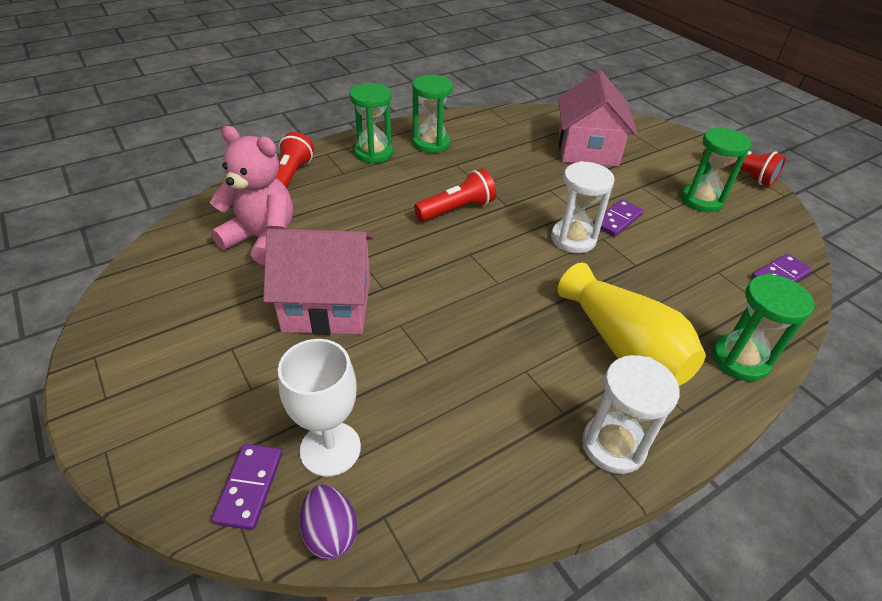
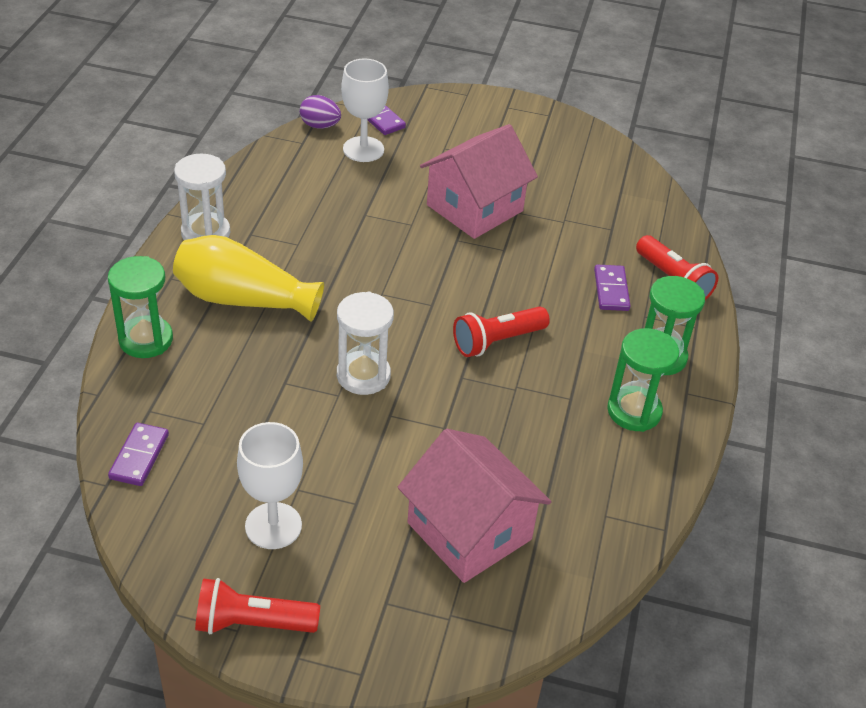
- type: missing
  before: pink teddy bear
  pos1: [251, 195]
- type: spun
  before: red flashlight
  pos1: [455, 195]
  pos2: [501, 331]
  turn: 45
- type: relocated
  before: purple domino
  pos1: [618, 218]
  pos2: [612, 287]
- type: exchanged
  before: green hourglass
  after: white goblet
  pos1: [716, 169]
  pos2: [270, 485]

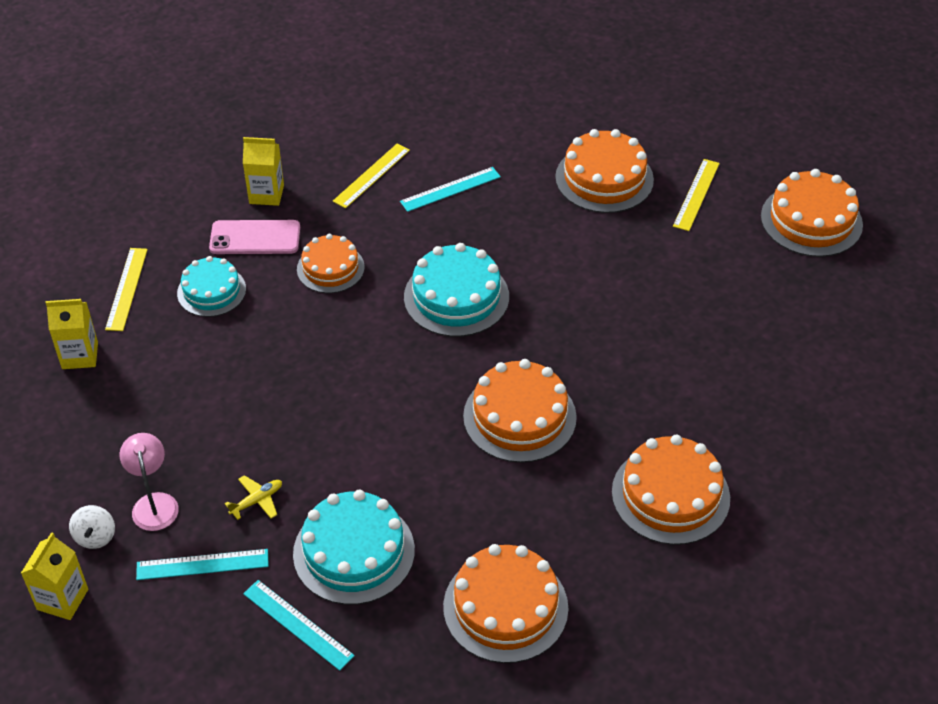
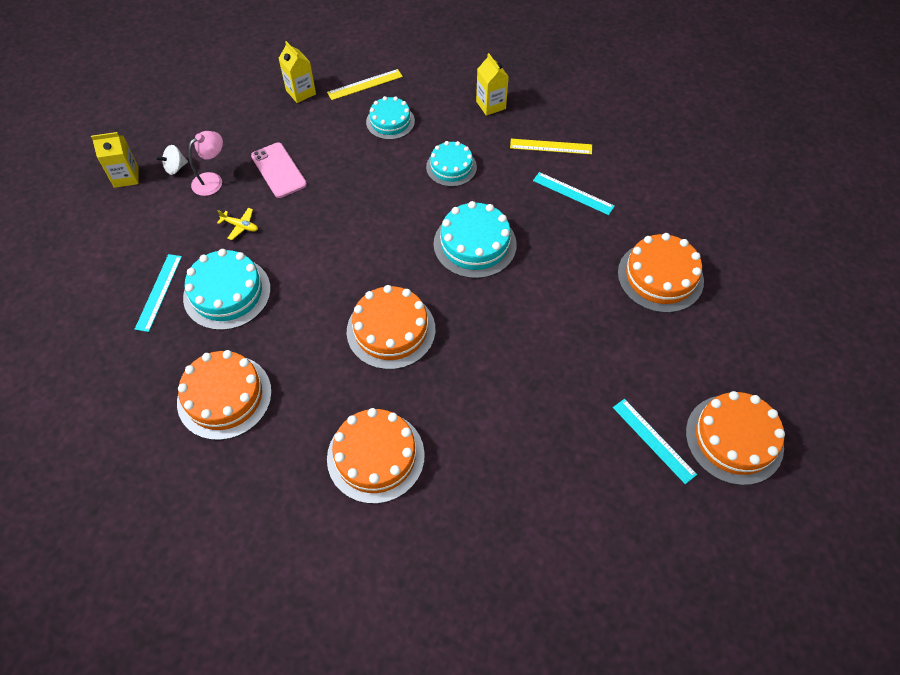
- type: relocated
  before: turquoise ruler
  pos1: [202, 564]
  pos2: [655, 441]
- type: relocated
  before: pink phone
  pos1: [254, 237]
  pos2: [279, 170]
- type: colour
  before: orange cake
  after: turquoise cake
  pos1: [331, 263]
  pos2: [451, 164]
- type: missing
  before: yellow ruler
  pos1: [696, 195]

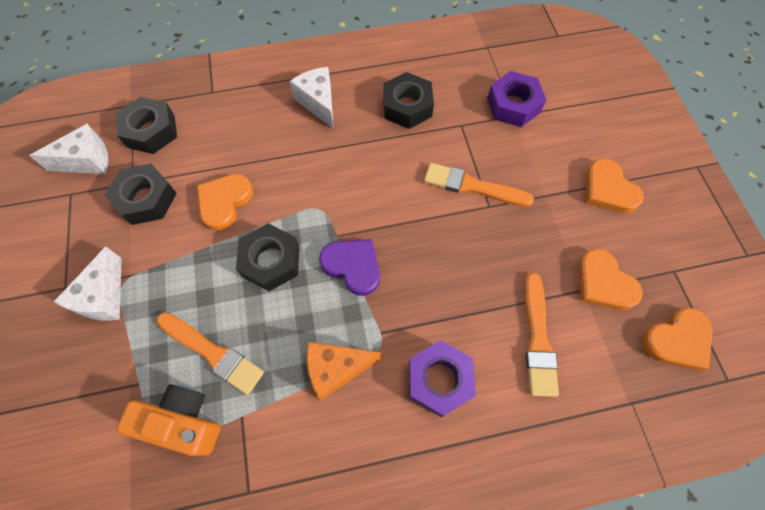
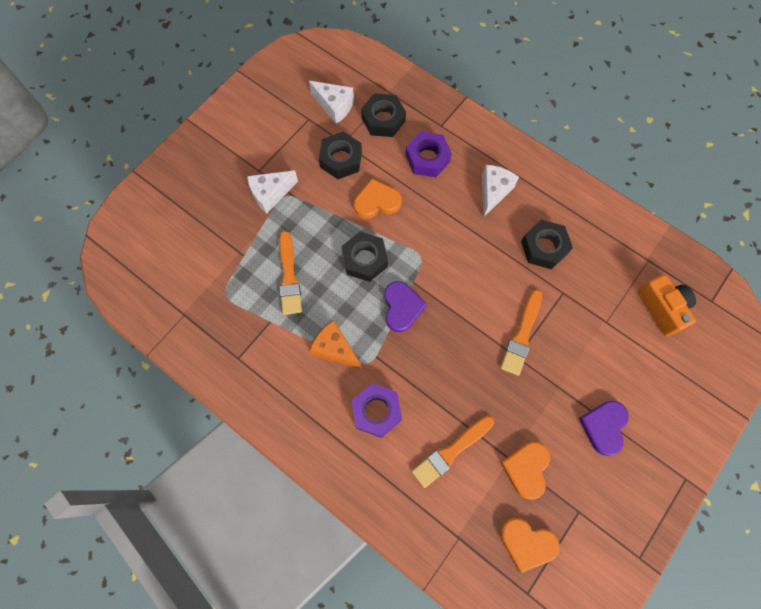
- type: relocated
  before: orange camera
  pos1: [168, 420]
  pos2: [666, 305]
- type: spun
  before: orange brush
  pos1: [479, 185]
  pos2: [521, 333]
  turn: -135
- type: relocated
  before: purple nut
  pos1: [516, 99]
  pos2: [429, 154]
- type: colour
  before: orange heart
  after: purple heart
  pos1: [615, 185]
  pos2: [604, 428]

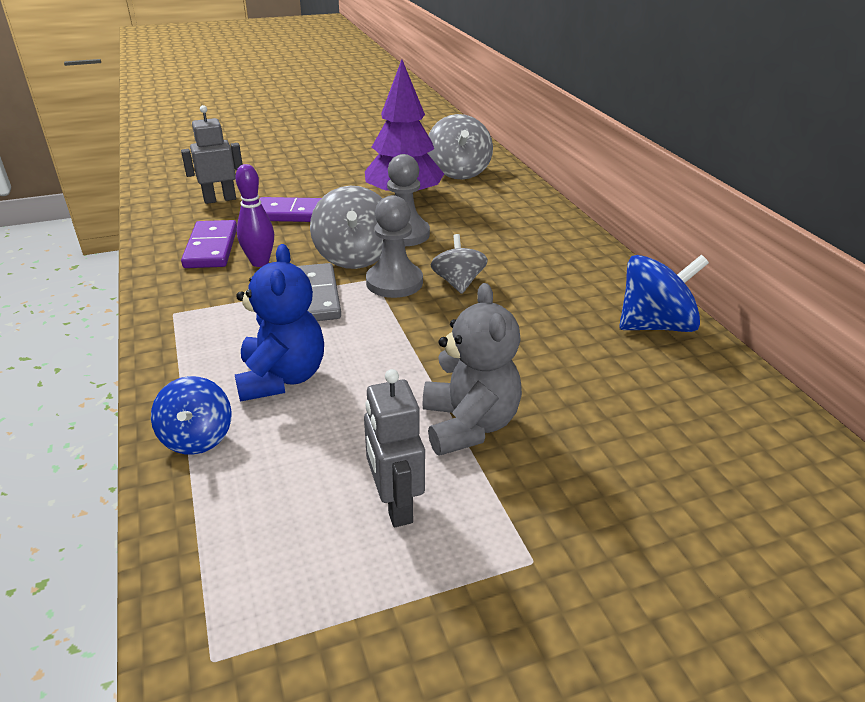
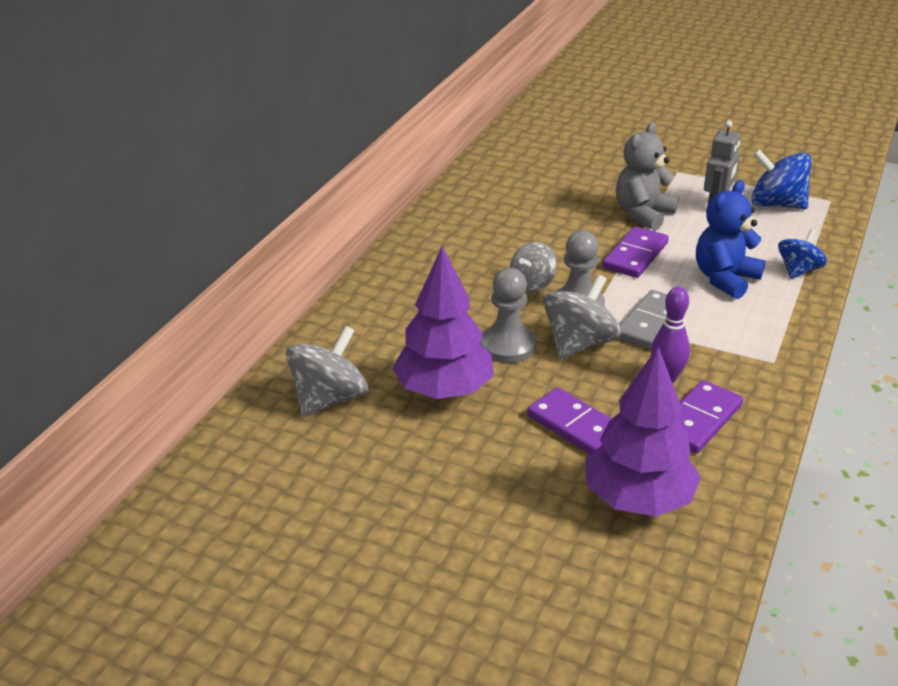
- type: exchanged
  before: grey robot
  after: purple tree
  pos1: [212, 154]
  pos2: [643, 431]
- type: relocated
  before: blue spinning top
  pos1: [664, 293]
  pos2: [781, 179]
- type: appeared
  after: purple domino
  pos2: [636, 252]

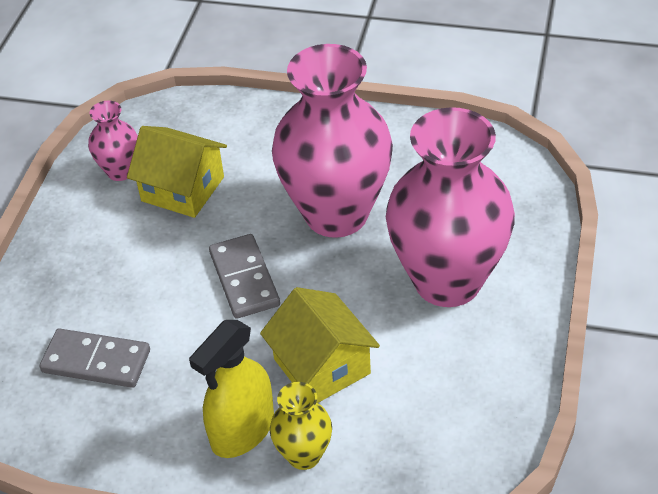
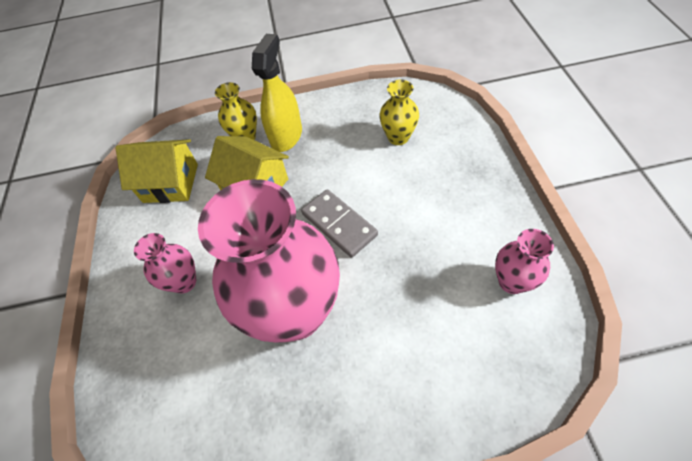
- type: exchanged
  before: grey domino
  after: yellow vase
  pos1: [94, 358]
  pos2: [399, 112]
- type: relocated
  before: yellow house
  pos1: [177, 172]
  pos2: [156, 171]
- type: size
  before: pink vase
  pos1: [450, 207]
  pos2: [165, 263]
  scale: 0.45

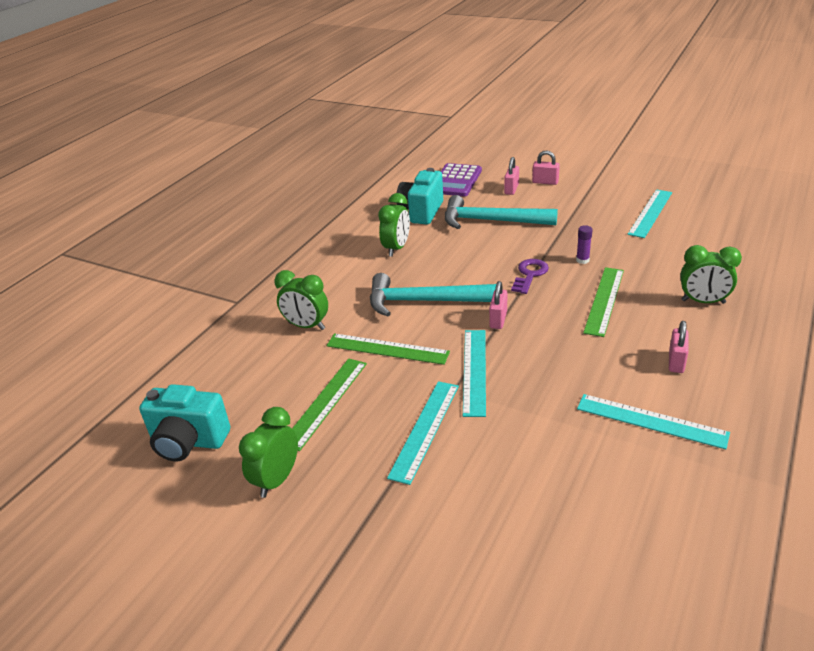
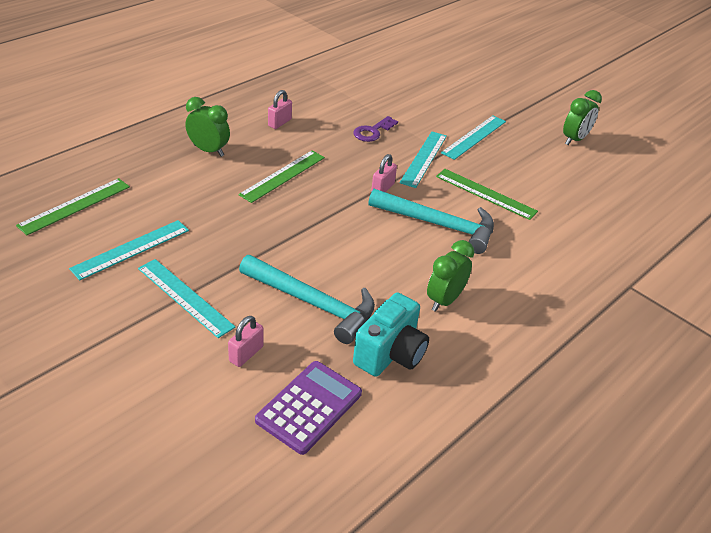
- type: missing
  before: turquoise camera
  pos1: [184, 422]
- type: missing
  before: green clock
  pos1: [301, 300]
- type: relocated
  before: green ruler
  pos1: [329, 404]
  pos2: [73, 206]
- type: relocated
  before: purple key
  pos1: [530, 276]
  pos2: [375, 129]
- type: missing
  before: pink padlock
  pos1: [546, 168]
- type: missing
  before: purple glue stick
  pos1: [584, 244]
- type: relocated
  before: turquoise ruler
  pos1: [653, 422]
  pos2: [186, 298]

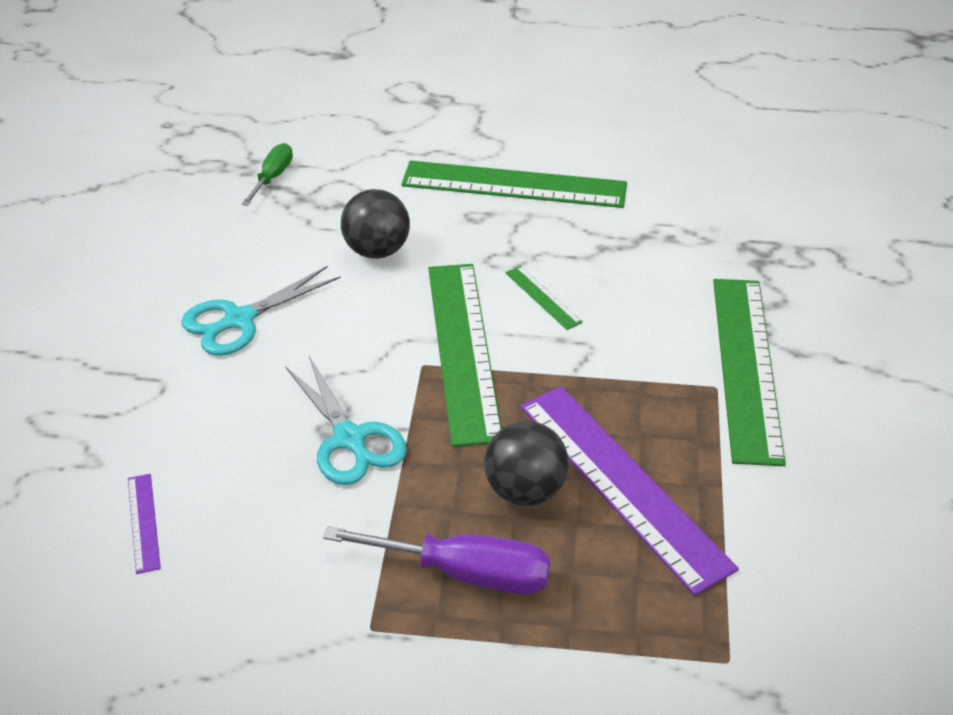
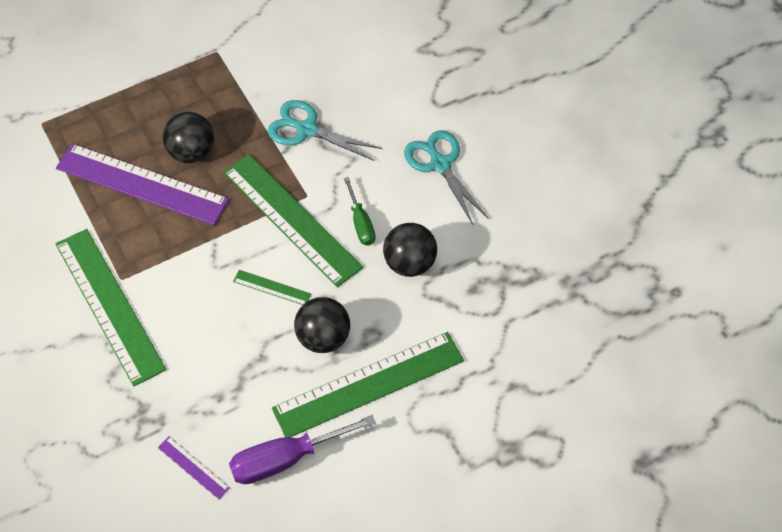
- type: relocated
  before: purple ruler
  pos1: [144, 524]
  pos2: [194, 468]
- type: spun
  before: turquoise scissors
  pos1: [261, 311]
  pos2: [446, 177]
  turn: -45
- type: relocated
  before: green screwdriver
  pos1: [267, 174]
  pos2: [359, 211]
- type: relocated
  before: purple screwdriver
  pos1: [436, 560]
  pos2: [302, 449]
- type: appeared
  after: black ball
  pos2: [322, 325]

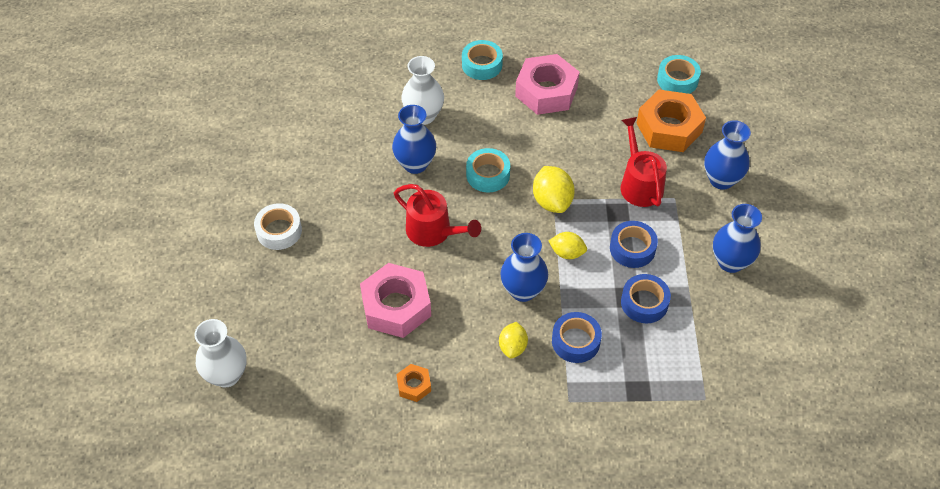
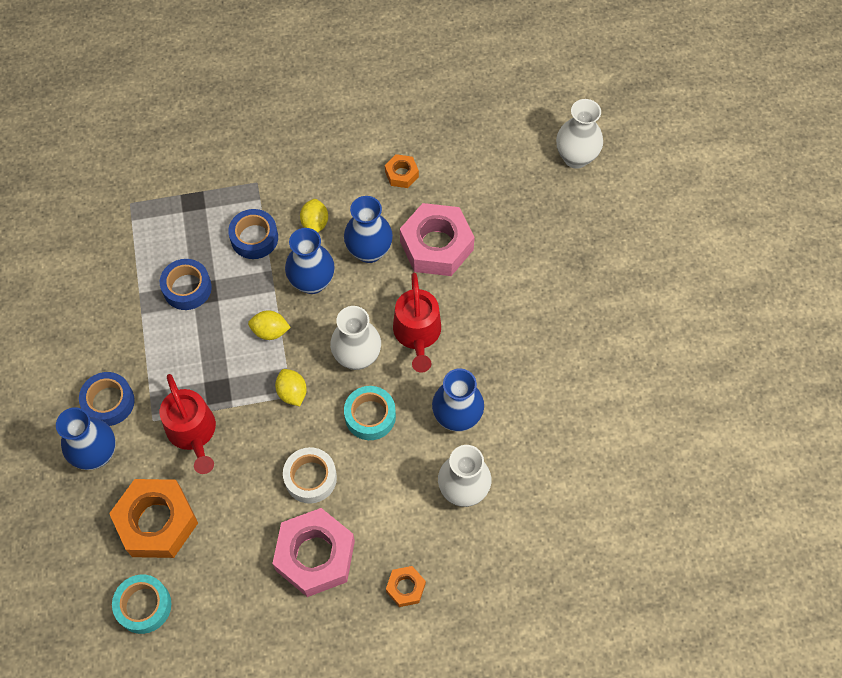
- type: relocated
  before: white tape
  pos1: [278, 226]
  pos2: [310, 475]
- type: spun
  before: red watering can
  pos1: [437, 215]
  pos2: [417, 323]
  turn: -120
- type: exchanged
  before: turquoise tape
  after: orange nut
  pos1: [482, 60]
  pos2: [406, 586]
- type: size
  before: yellow lemon
  pos1: [554, 189]
  pos2: [291, 387]
  scale: 0.65
- type: relocated
  before: blue tape
  pos1: [634, 244]
  pos2: [107, 399]
- type: relocated
  before: blue vase
  pos1: [737, 238]
  pos2: [368, 229]
- type: appeared
  after: white vase
  pos2: [355, 338]

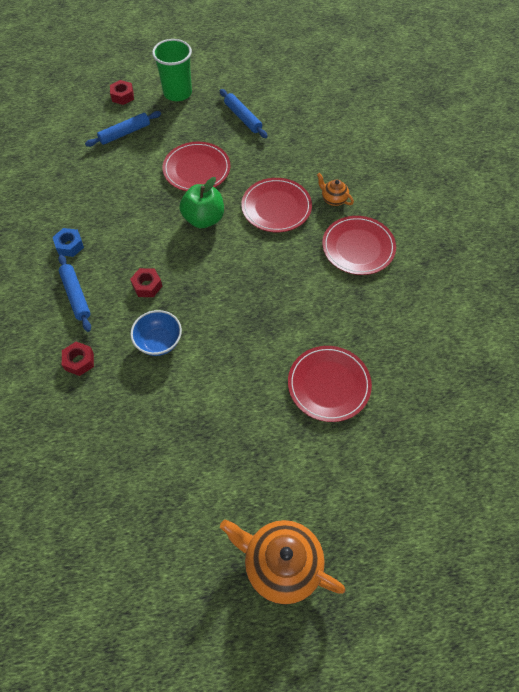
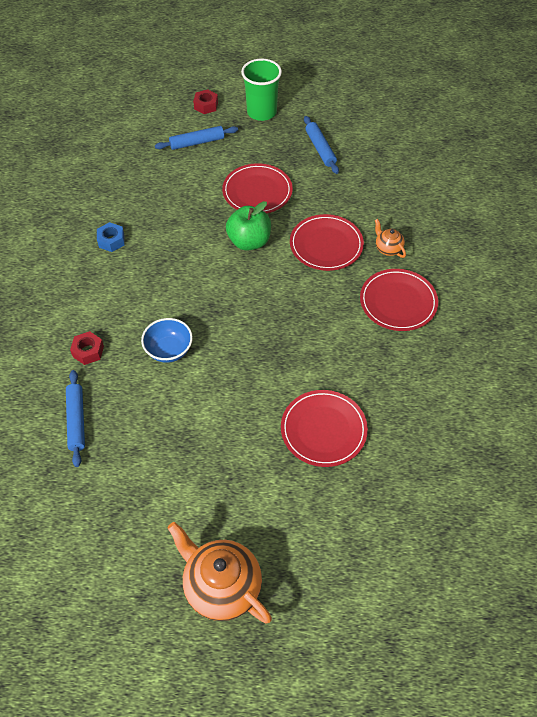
- type: relocated
  before: blue rolling pin
  pos1: [74, 293]
  pos2: [75, 418]
- type: missing
  before: red nut
  pos1: [146, 282]

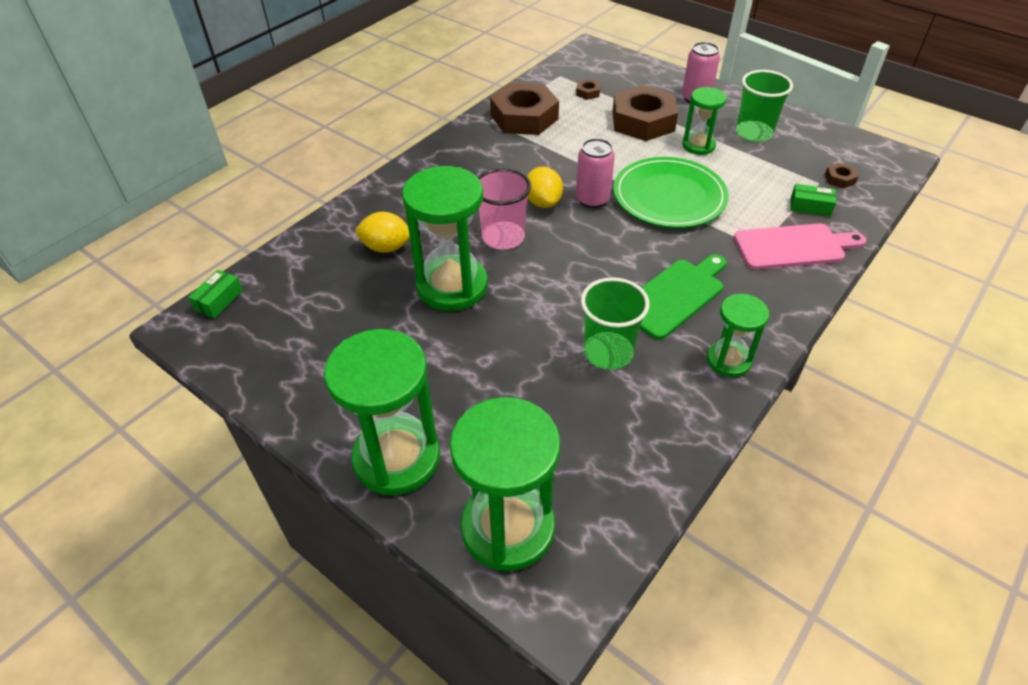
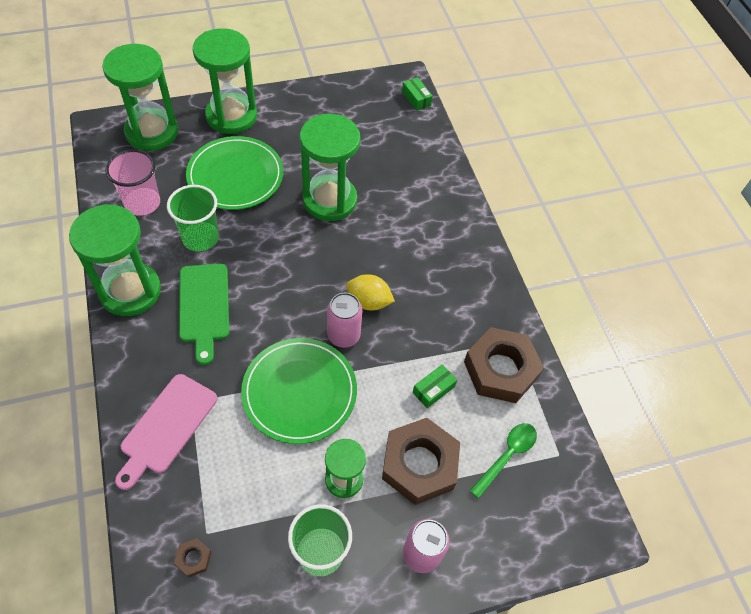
- type: missing
  before: yellow lemon
  pos1: [383, 232]
- type: relocated
  before: pink cup
  pos1: [504, 208]
  pos2: [132, 182]
- type: exchanged
  before: brown nut
  after: green spoon
  pos1: [588, 89]
  pos2: [503, 461]
- type: size
  before: green hourglass
  pos1: [738, 335]
  pos2: [115, 260]
  scale: 1.79
- type: relocated
  before: green box
  pos1: [813, 200]
  pos2: [435, 386]
- type: appeared
  after: green plate
  pos2: [234, 173]

